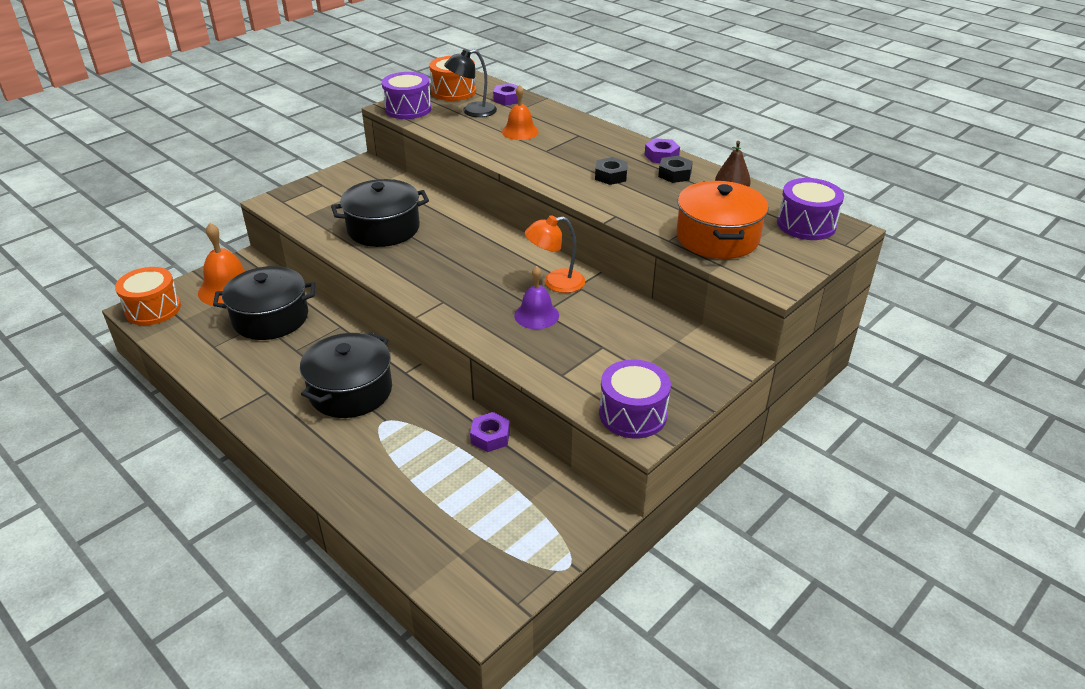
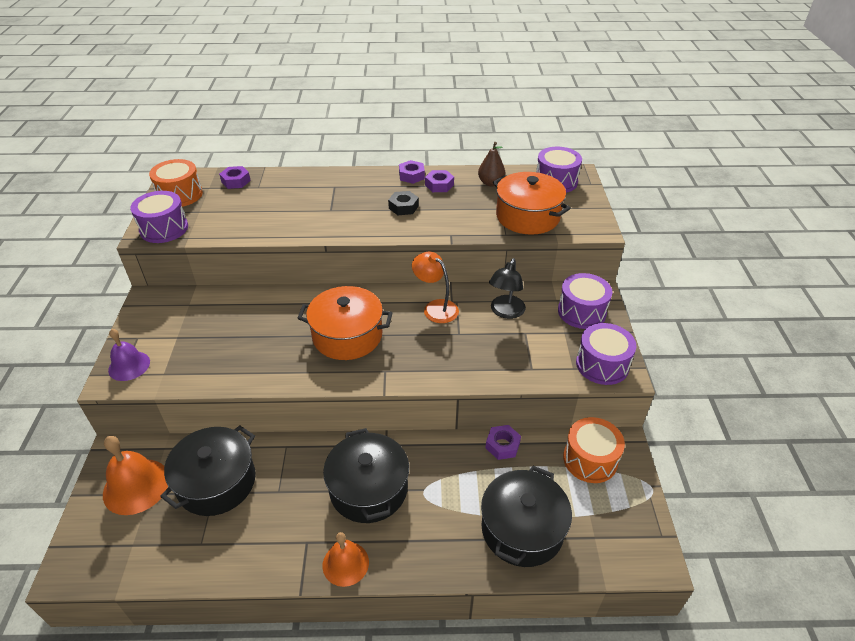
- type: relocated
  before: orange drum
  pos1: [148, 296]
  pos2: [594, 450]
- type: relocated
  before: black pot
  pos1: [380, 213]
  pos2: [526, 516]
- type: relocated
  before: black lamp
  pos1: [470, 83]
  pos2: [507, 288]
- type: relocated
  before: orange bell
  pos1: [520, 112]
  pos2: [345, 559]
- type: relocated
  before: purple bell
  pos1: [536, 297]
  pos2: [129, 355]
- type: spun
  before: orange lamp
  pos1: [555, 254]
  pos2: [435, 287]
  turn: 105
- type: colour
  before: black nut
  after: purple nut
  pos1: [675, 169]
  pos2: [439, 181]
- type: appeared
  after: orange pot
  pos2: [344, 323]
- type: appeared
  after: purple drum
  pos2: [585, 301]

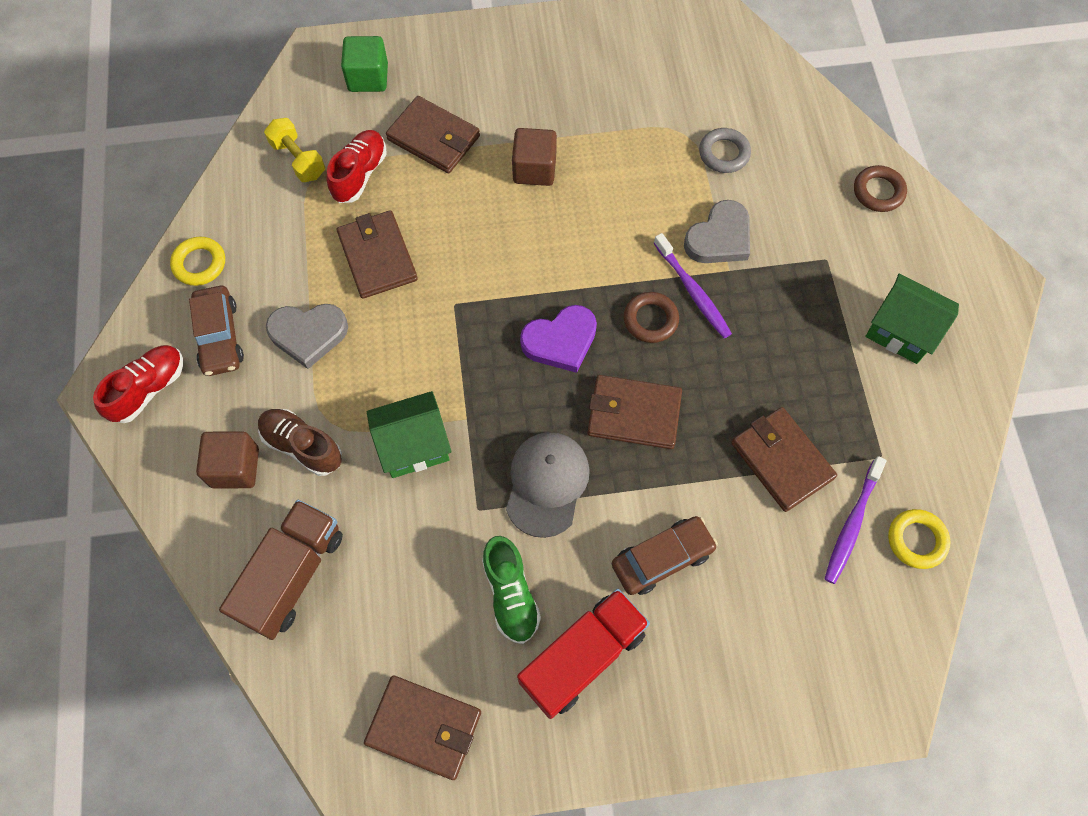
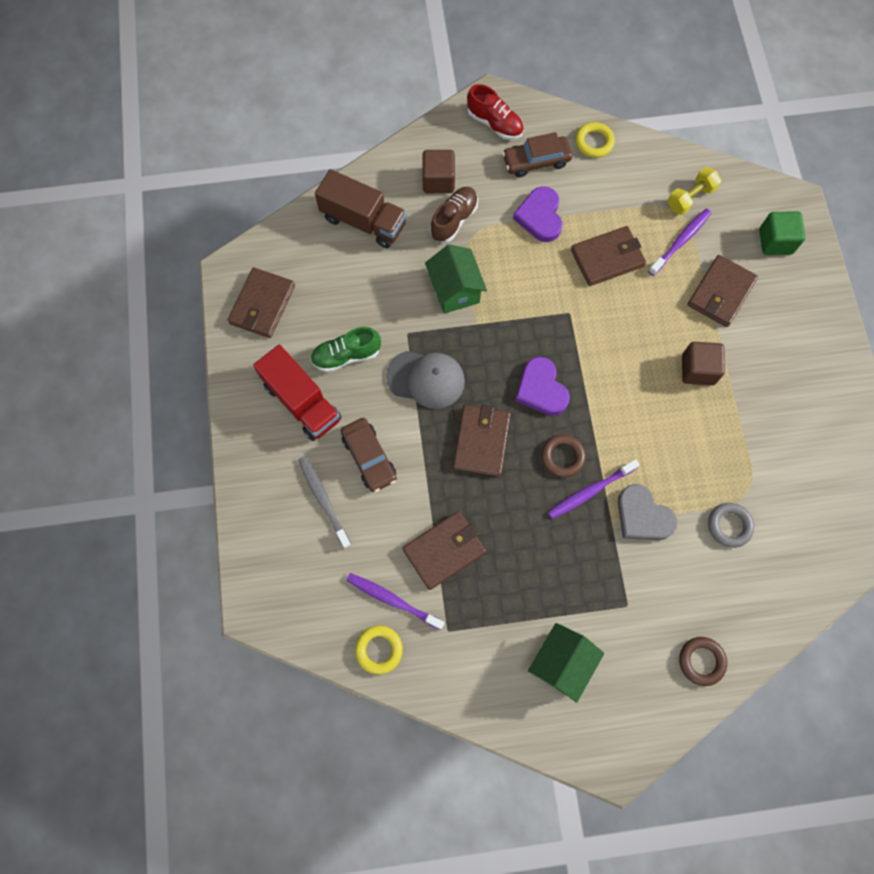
- type: colour
  before: grey heart
  after: purple heart
  pos1: [307, 336]
  pos2: [537, 214]
- type: exchanged
  before: red shoe
  after: purple toothbrush
  pos1: [356, 166]
  pos2: [679, 242]
- type: appeared
  after: grey toothbrush
  pos2: [324, 502]

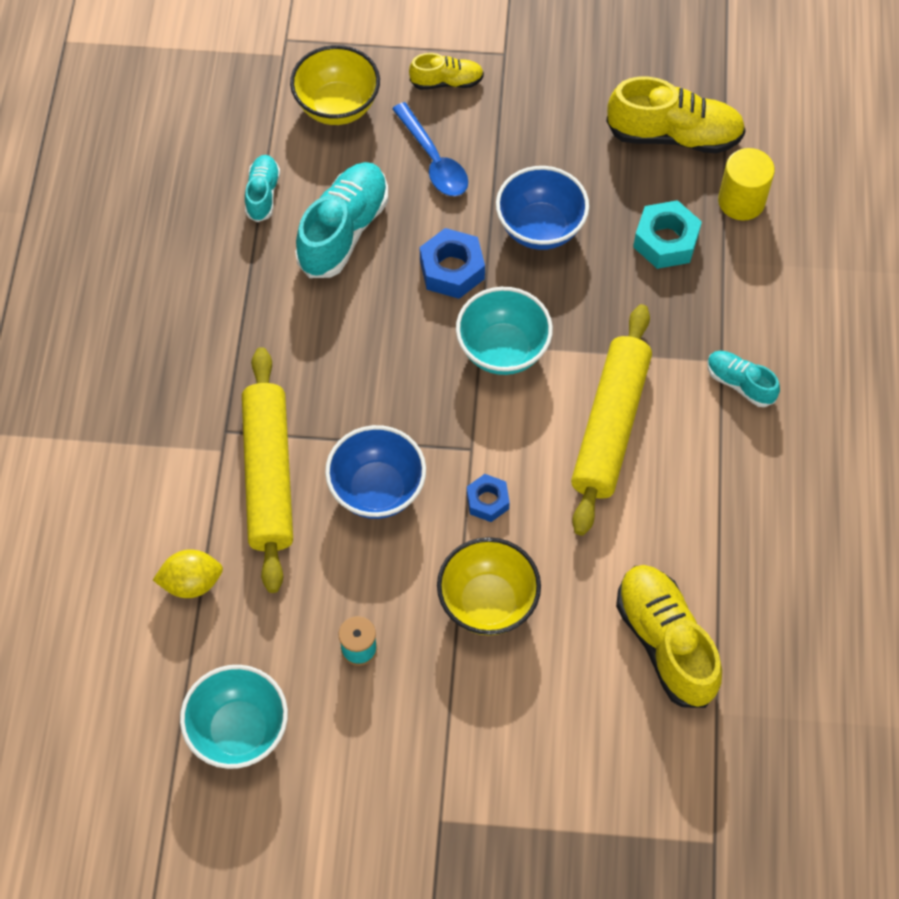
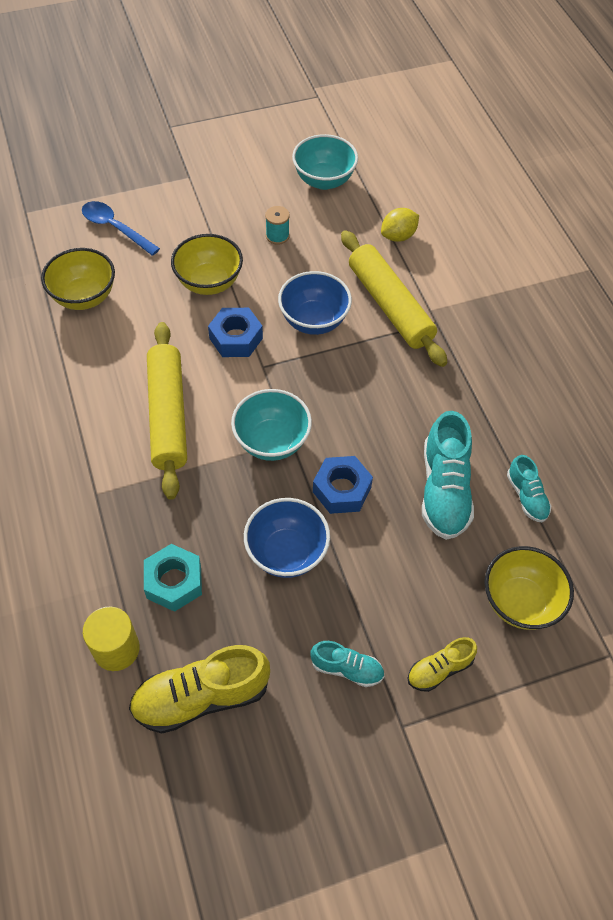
- type: relocated
  before: blue spoon
  pos1: [430, 149]
  pos2: [121, 228]
- type: size
  before: blue nut
  pos1: [488, 498]
  pos2: [235, 332]
  scale: 1.59
- type: exchanged
  before: yellow shoe
  after: yellow bowl
  pos1: [669, 636]
  pos2: [78, 279]
- type: relocated
  before: turquoise shoe
  pos1: [743, 379]
  pos2: [347, 664]

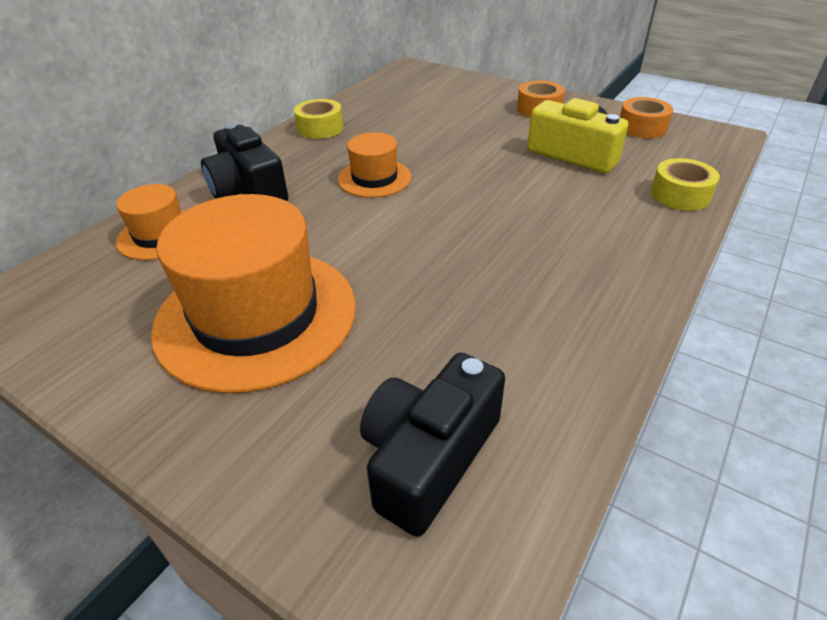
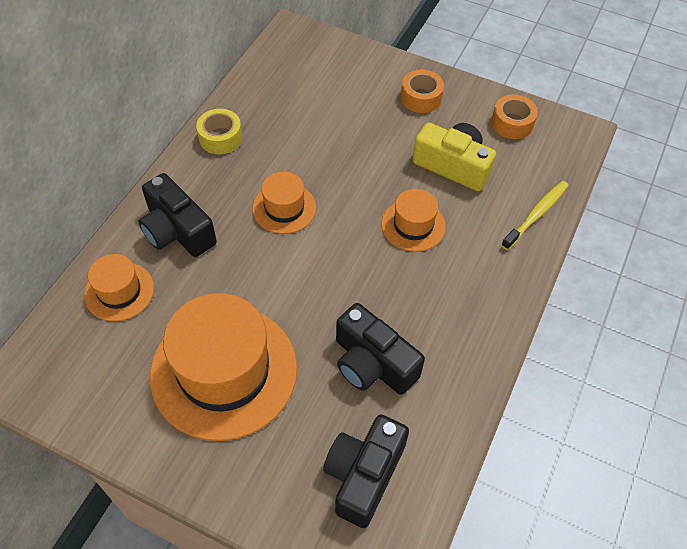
- type: exchanged
  before: yellow tape
  after: yellow toothbrush
  pos1: [685, 184]
  pos2: [535, 215]
- type: appeared
  after: black camera
  pos2: [380, 349]
- type: appeared
  after: orange hat
  pos2: [413, 220]

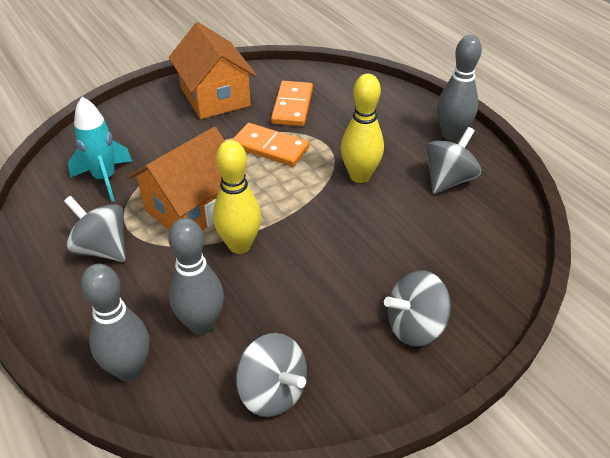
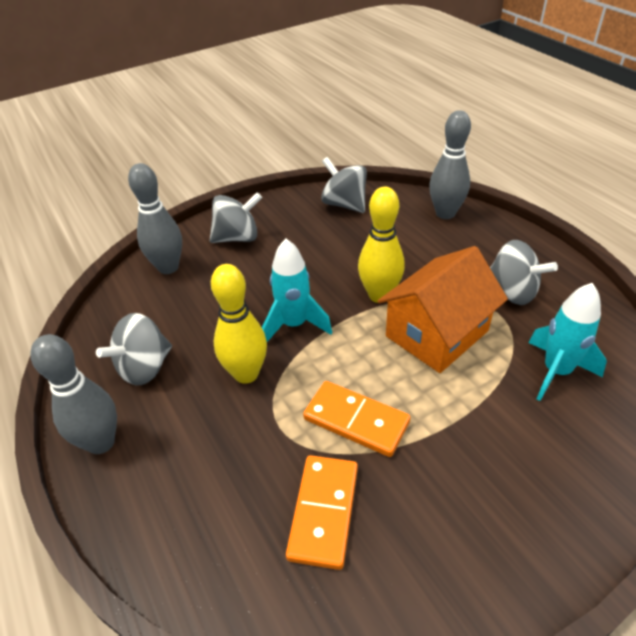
- type: relocated
  before: grey bowling pin
  pos1: [196, 276]
  pos2: [155, 218]
- type: missing
  before: orange house
  pos1: [212, 70]
- type: appeared
  after: turquoise rocket
  pos2: [297, 290]

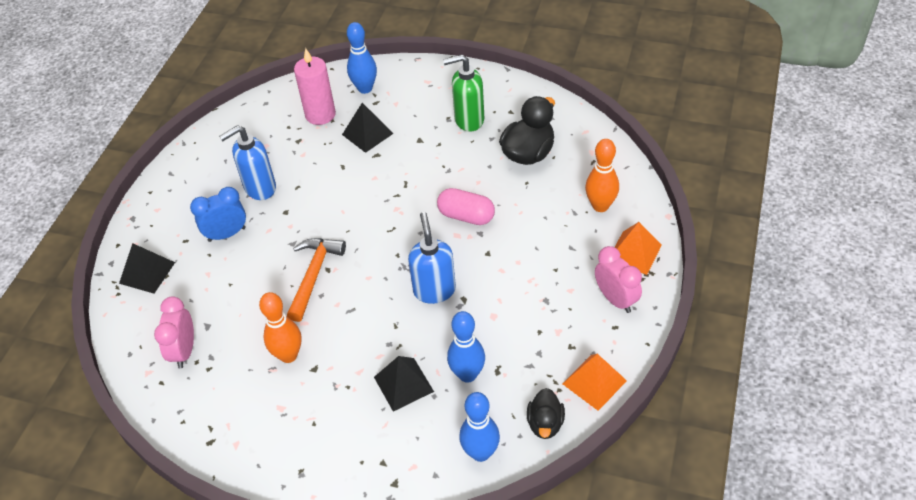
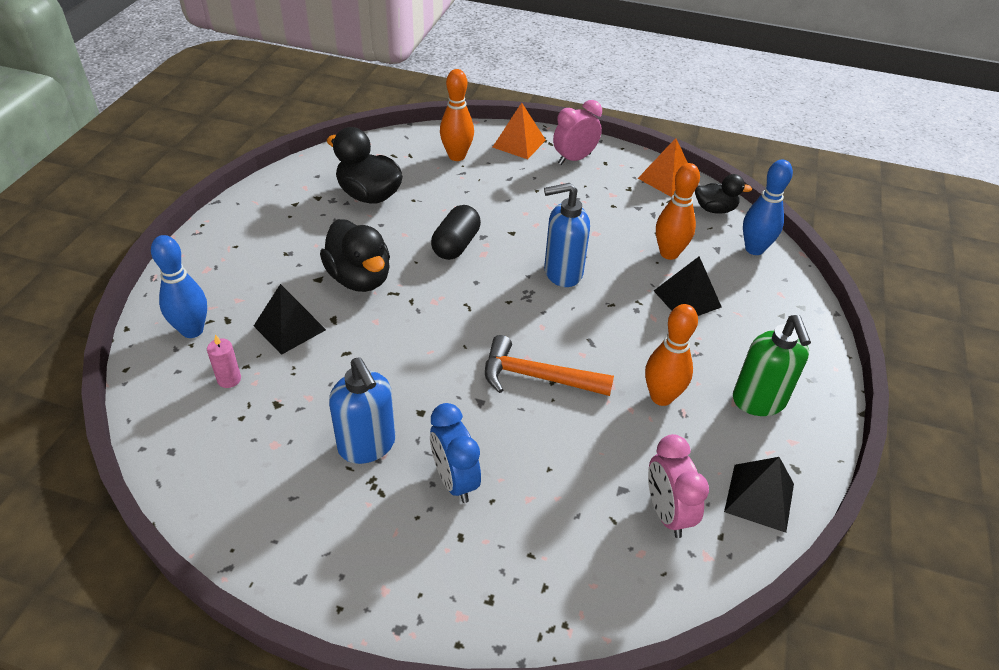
- type: relocated
  before: black pyramid
  pos1: [147, 268]
  pos2: [759, 495]
- type: spun
  before: pink clock
  pos1: [174, 332]
  pos2: [678, 486]
  turn: 75
- type: size
  before: pink candle
  pos1: [315, 86]
  pos2: [224, 361]
  scale: 0.5
- type: colour
  before: pink capsule
  after: black capsule
  pos1: [466, 206]
  pos2: [456, 232]
- type: relocated
  before: green soap dispenser
  pos1: [463, 93]
  pos2: [772, 365]
- type: colour
  before: blue bowling pin
  after: orange bowling pin
  pos1: [466, 347]
  pos2: [678, 211]
- type: appeared
  after: black duck
  pos2: [355, 255]

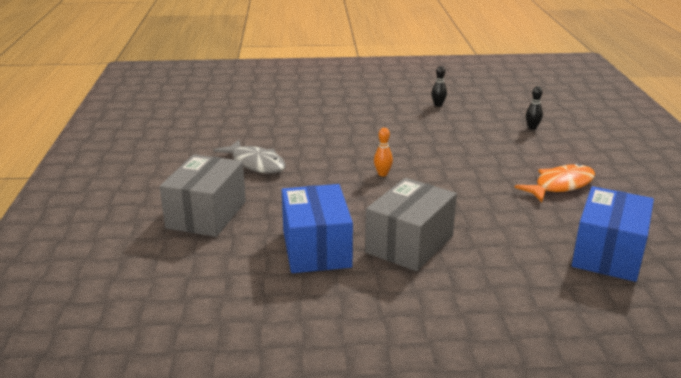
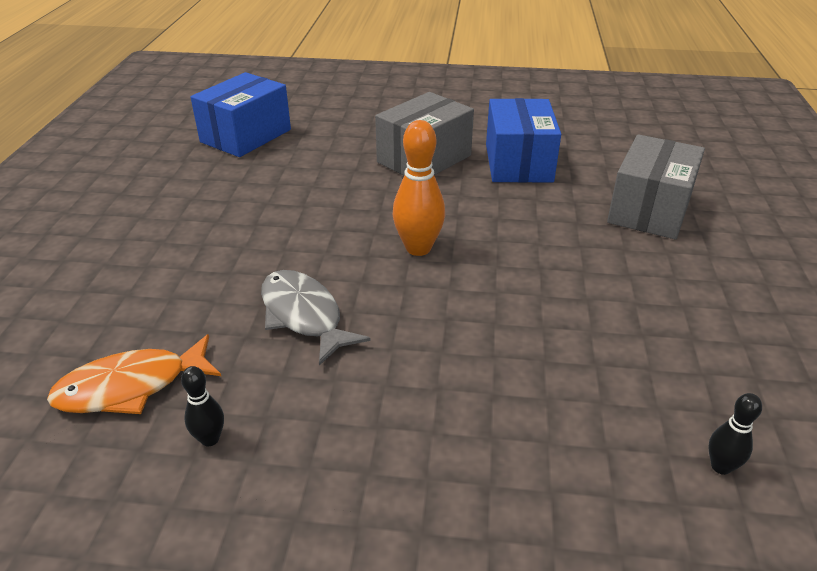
- type: relocated
  before: grey fish
  pos1: [250, 157]
  pos2: [315, 318]
- type: size
  before: orange bowling pin
  pos1: [383, 152]
  pos2: [419, 188]
  scale: 1.89
- type: relocated
  before: orange fish
  pos1: [555, 183]
  pos2: [134, 374]
- type: relocated
  before: black bowling pin
  pos1: [534, 108]
  pos2: [735, 434]

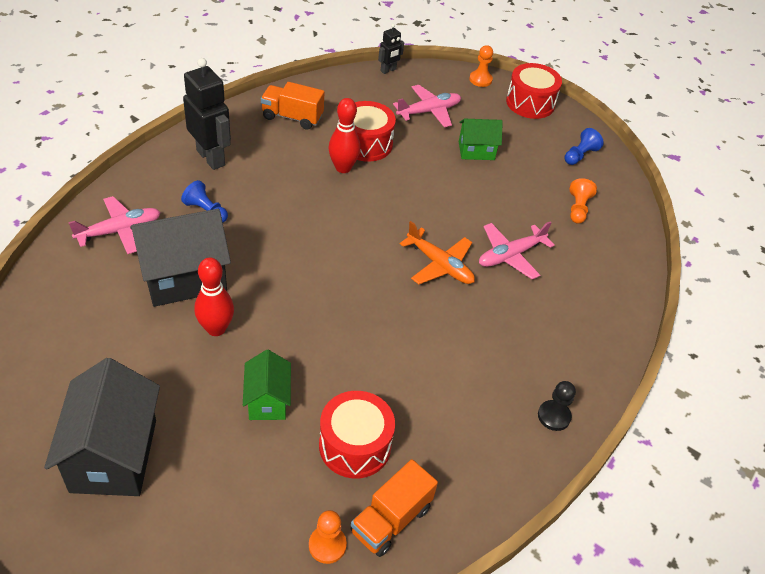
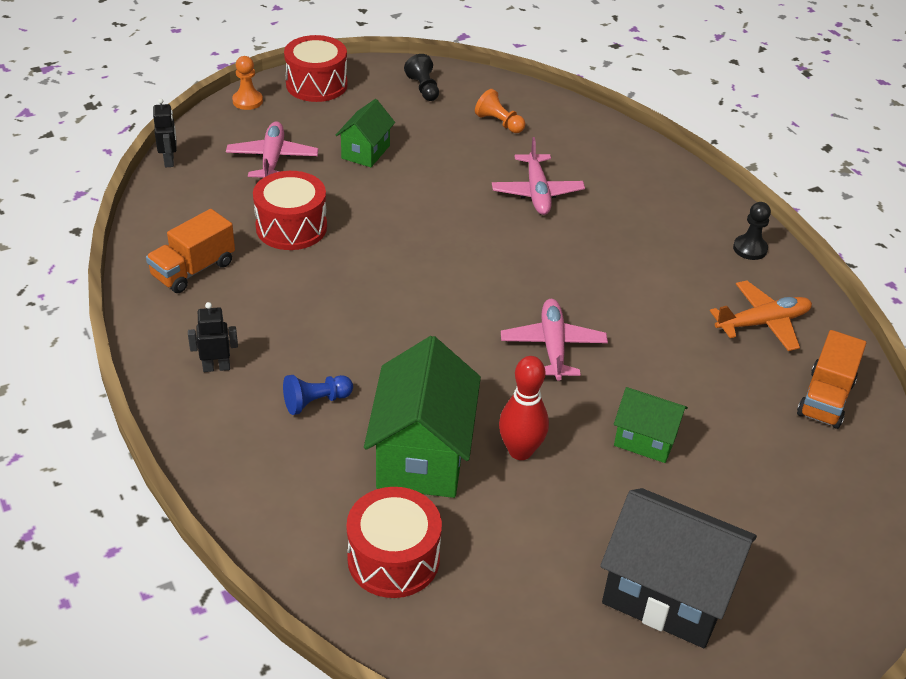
- type: relocated
  before: pink plane
  pos1: [114, 225]
  pos2: [554, 340]
- type: colour
  before: black house
  after: green house
  pos1: [180, 258]
  pos2: [422, 417]
- type: size
  before: black robot
  pos1: [207, 114]
  pos2: [213, 337]
  scale: 0.52
- type: missing
  before: orange pawn
  pos1: [328, 537]
- type: relocated
  before: red drum
  pos1: [357, 434]
  pos2: [394, 542]
- type: missing
  before: red bowling pin
  pos1: [344, 135]
- type: spun
  before: orange truck
  pos1: [394, 508]
  pos2: [831, 379]
  turn: 45
- type: relocated
  before: orange plane
  pos1: [437, 252]
  pos2: [761, 315]
- type: colour
  before: blue pawn
  after: black pawn
  pos1: [584, 146]
  pos2: [421, 77]

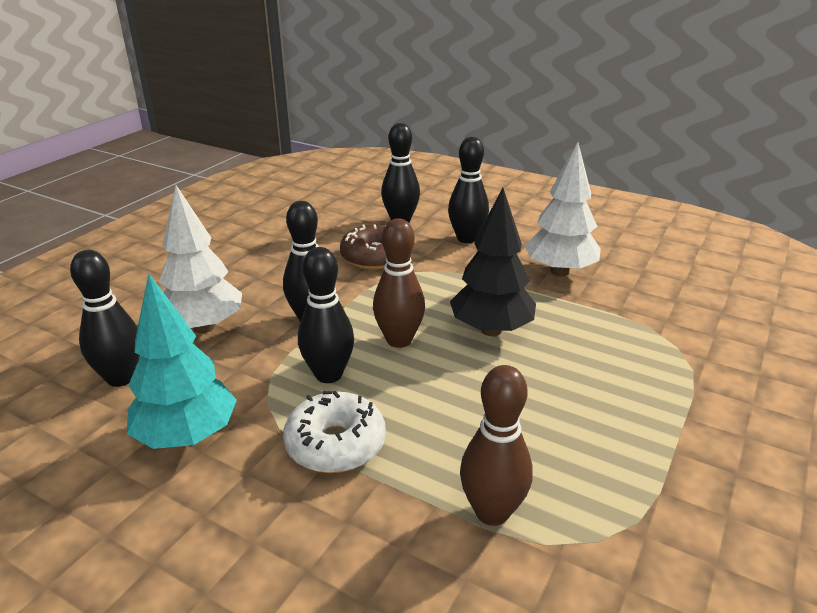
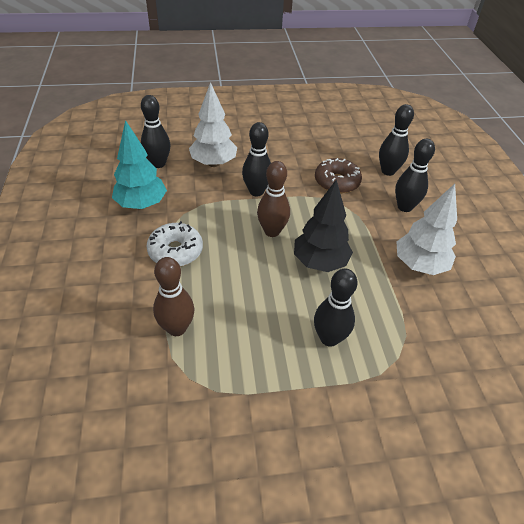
- type: relocated
  before: black bowling pin
  pos1: [326, 315]
  pos2: [336, 308]

